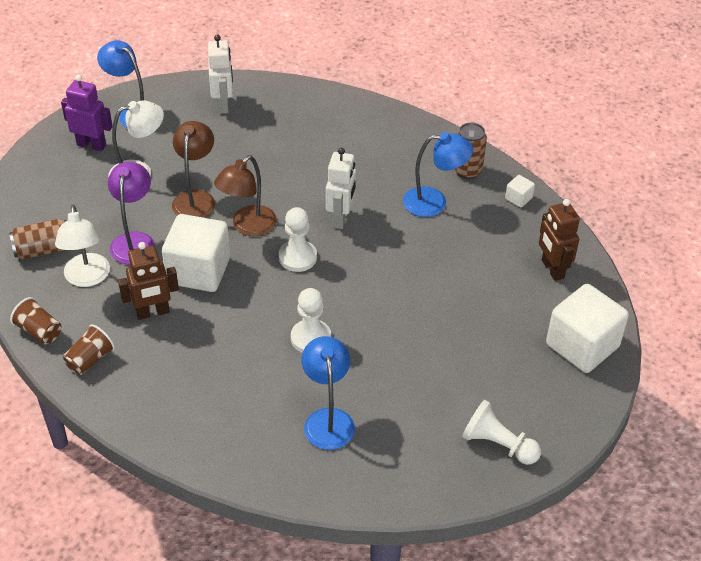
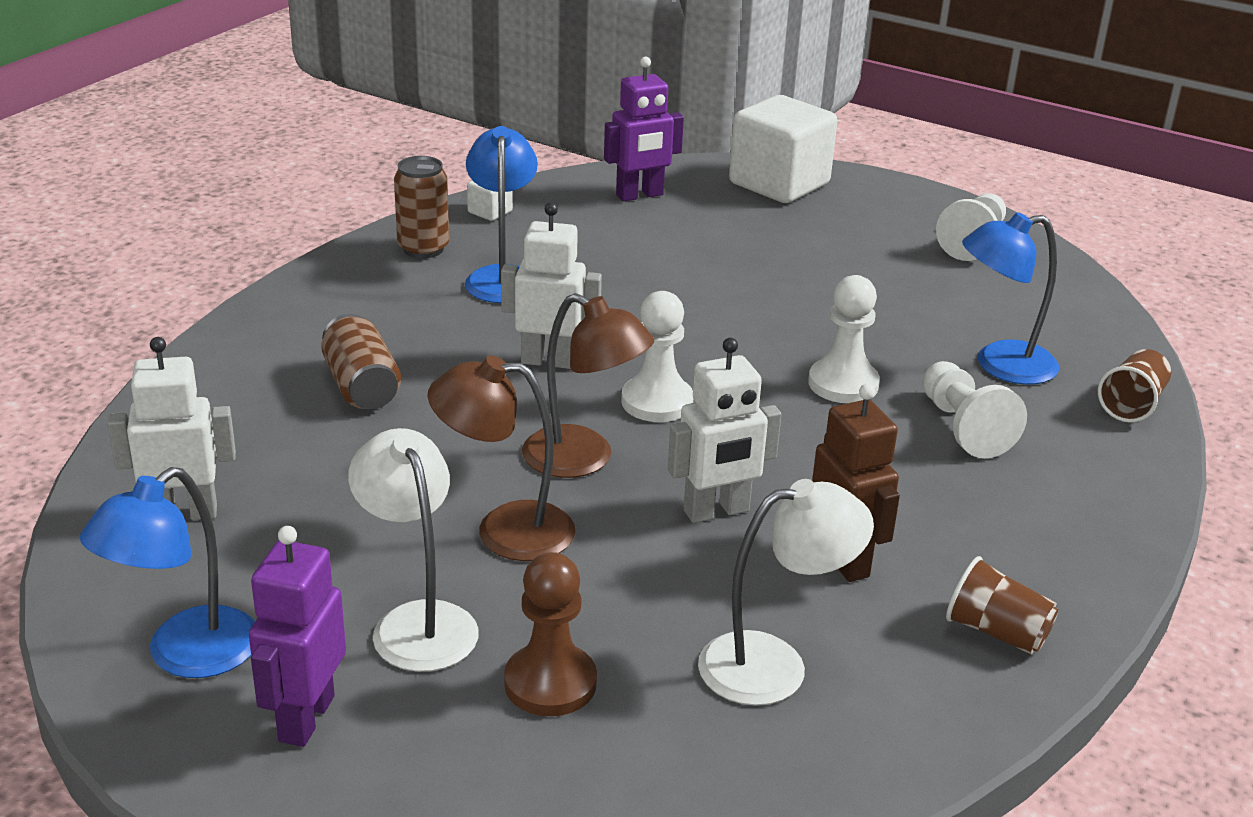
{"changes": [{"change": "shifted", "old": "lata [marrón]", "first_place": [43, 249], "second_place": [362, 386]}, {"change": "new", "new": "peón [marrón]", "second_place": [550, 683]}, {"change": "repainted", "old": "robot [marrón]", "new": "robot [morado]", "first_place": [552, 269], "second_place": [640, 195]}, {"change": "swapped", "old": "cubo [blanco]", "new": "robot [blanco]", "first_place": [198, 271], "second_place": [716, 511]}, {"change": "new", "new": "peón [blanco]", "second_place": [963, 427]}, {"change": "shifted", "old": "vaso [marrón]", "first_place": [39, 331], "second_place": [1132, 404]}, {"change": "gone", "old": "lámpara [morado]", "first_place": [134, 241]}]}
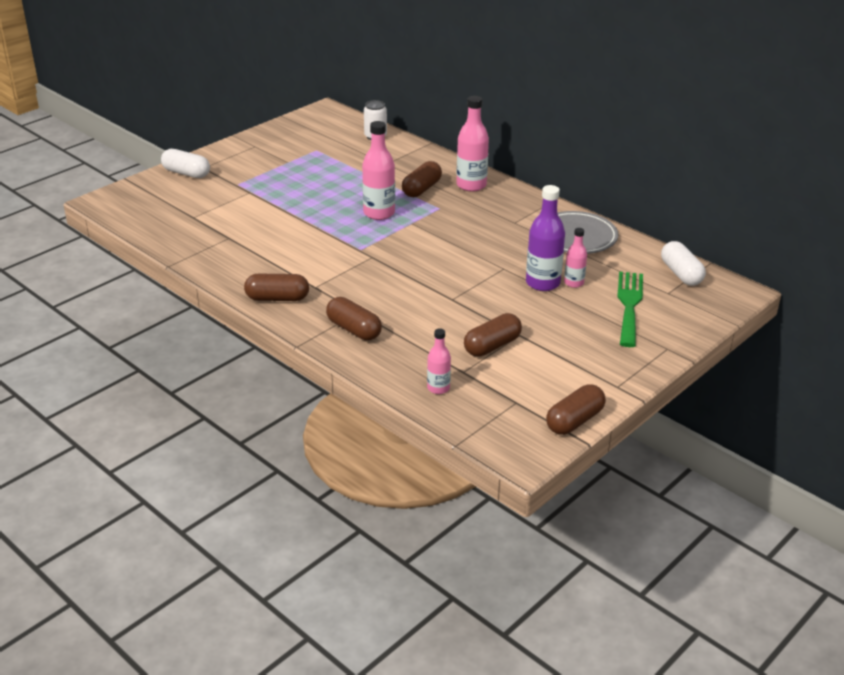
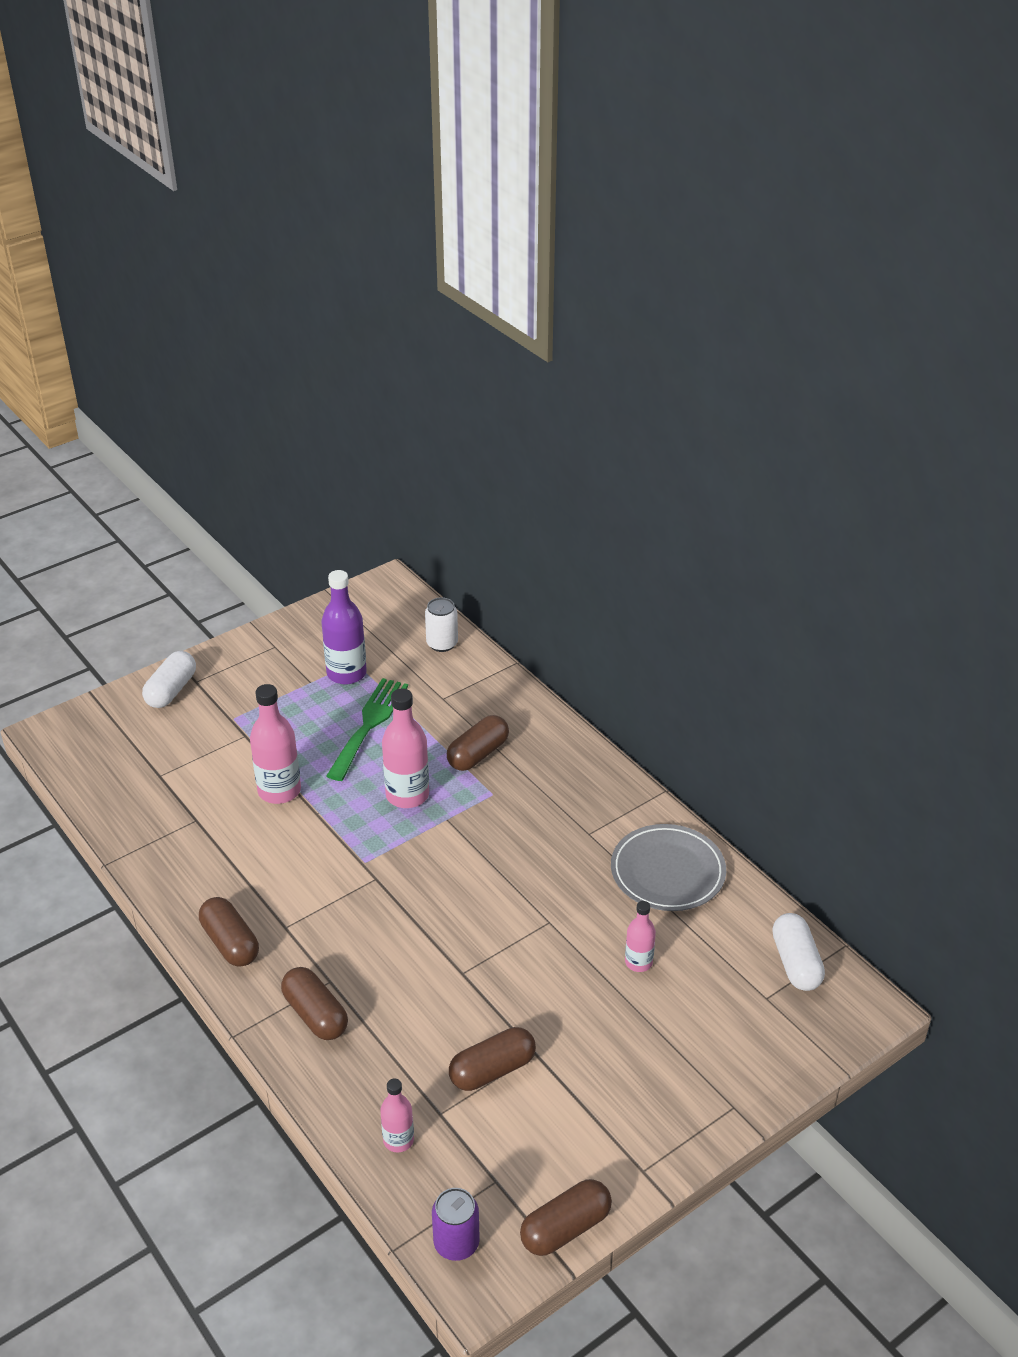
{"changes": [{"change": "rotated", "old": "cápsula [blanco]", "first_place": [186, 173], "second_place": [171, 690], "degrees": 75}, {"change": "rotated", "old": "cápsula [marrón]", "first_place": [277, 298], "second_place": [230, 943], "degrees": 45}, {"change": "shifted", "old": "botella [rosa]", "first_place": [471, 185], "second_place": [279, 791]}, {"change": "shifted", "old": "botella [morado]", "first_place": [542, 283], "second_place": [346, 673]}, {"change": "shifted", "old": "tenedor [verde]", "first_place": [629, 305], "second_place": [369, 724]}, {"change": "new", "new": "lata [morado]", "second_place": [456, 1243]}]}
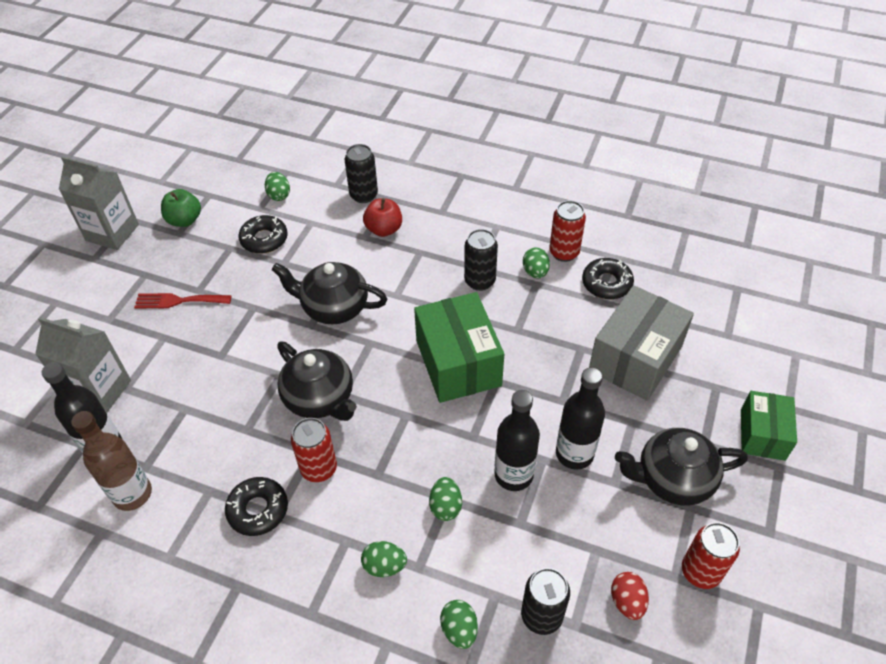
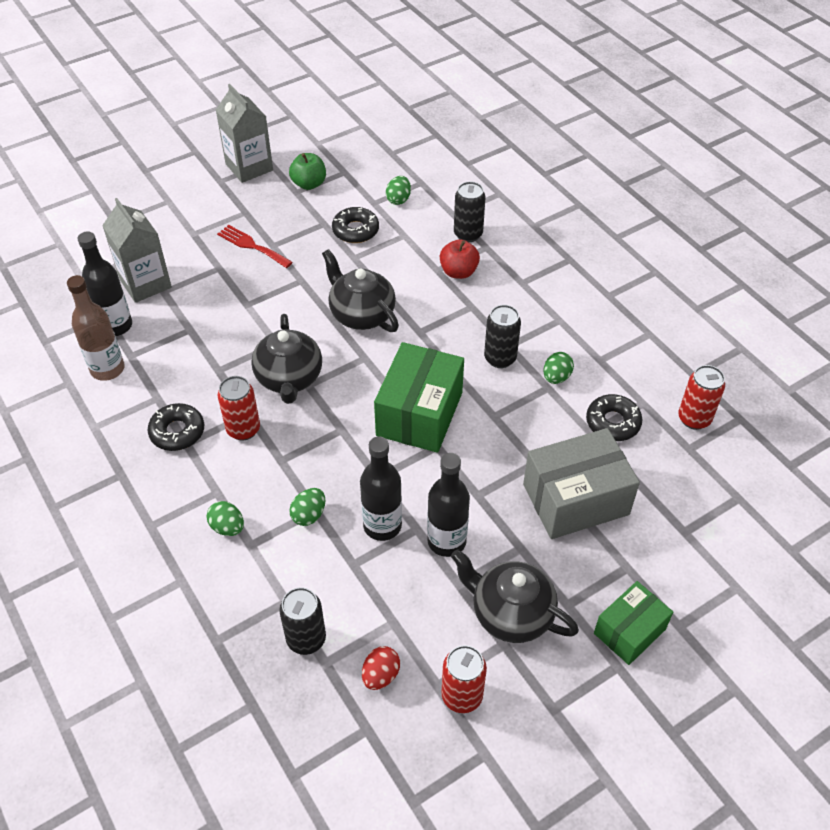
{"changes": [{"change": "shifted", "old": "lata [rojo]", "first_place": [564, 252], "second_place": [694, 419]}, {"change": "gone", "old": "huevo [verde]", "first_place": [459, 629]}]}
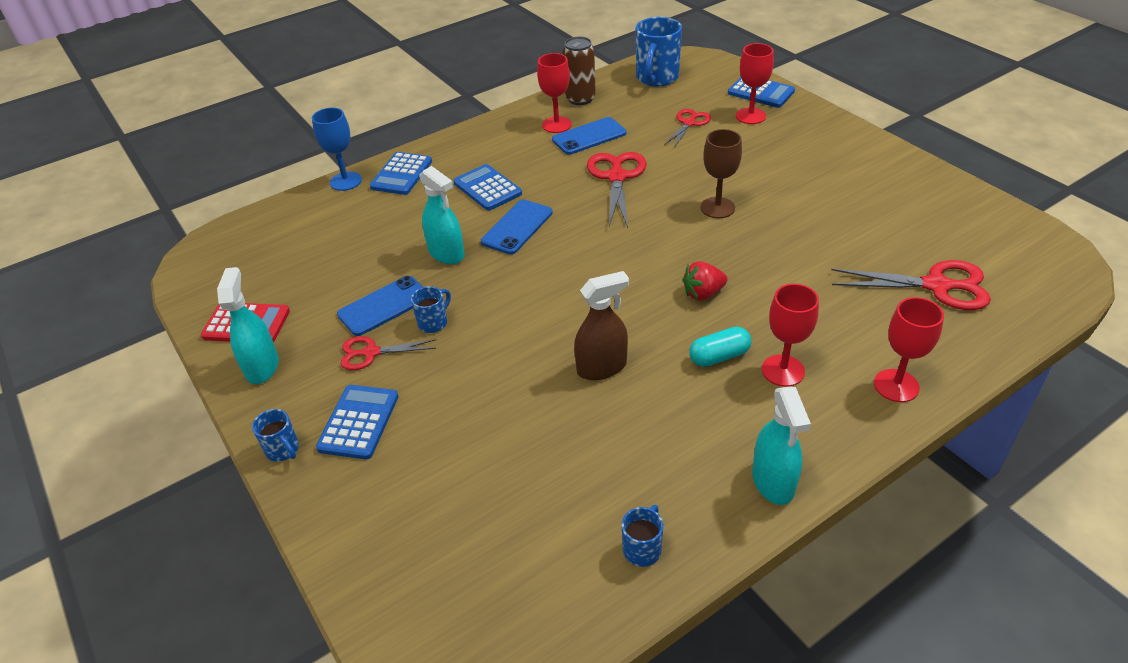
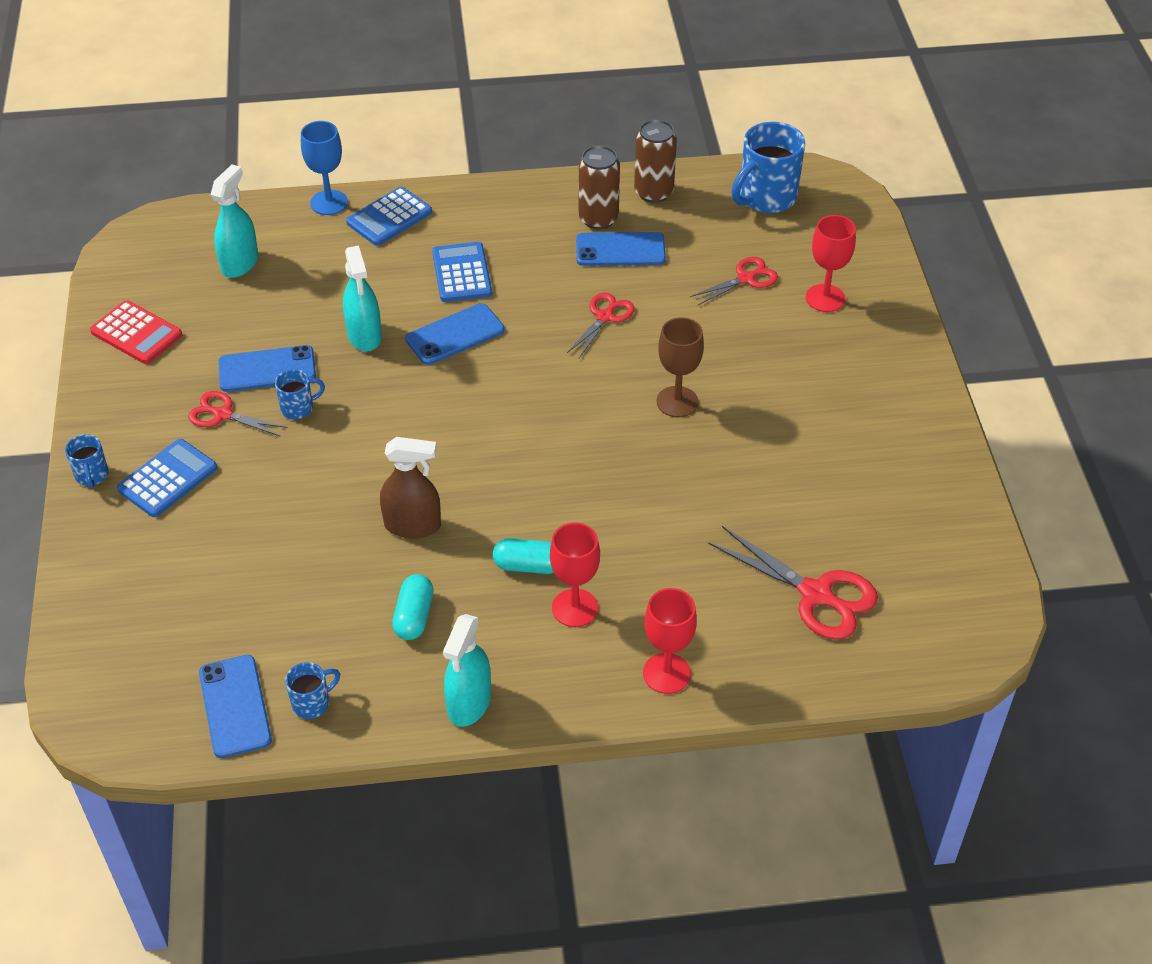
{"changes": [{"change": "new", "new": "móvil [azul]", "second_place": [234, 706]}, {"change": "shifted", "old": "pulverizador [turquesa]", "first_place": [262, 367], "second_place": [240, 263]}, {"change": "new", "new": "cápsula [turquesa]", "second_place": [414, 616]}, {"change": "scaled", "old": "tijeras [rojo]", "first_place": [616, 177], "second_place": [605, 317], "factor": 0.62}, {"change": "swapped", "old": "copa [rojo]", "new": "lata [marrón]", "first_place": [556, 125], "second_place": [598, 219]}, {"change": "gone", "old": "fresa [rojo]", "first_place": [703, 293]}, {"change": "gone", "old": "calculadora [azul]", "first_place": [761, 92]}]}
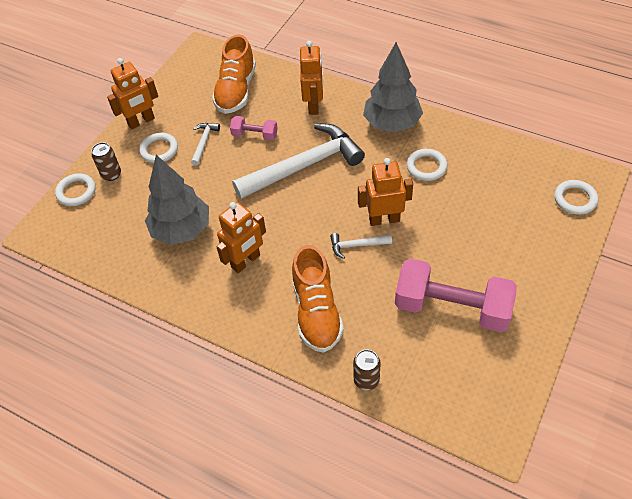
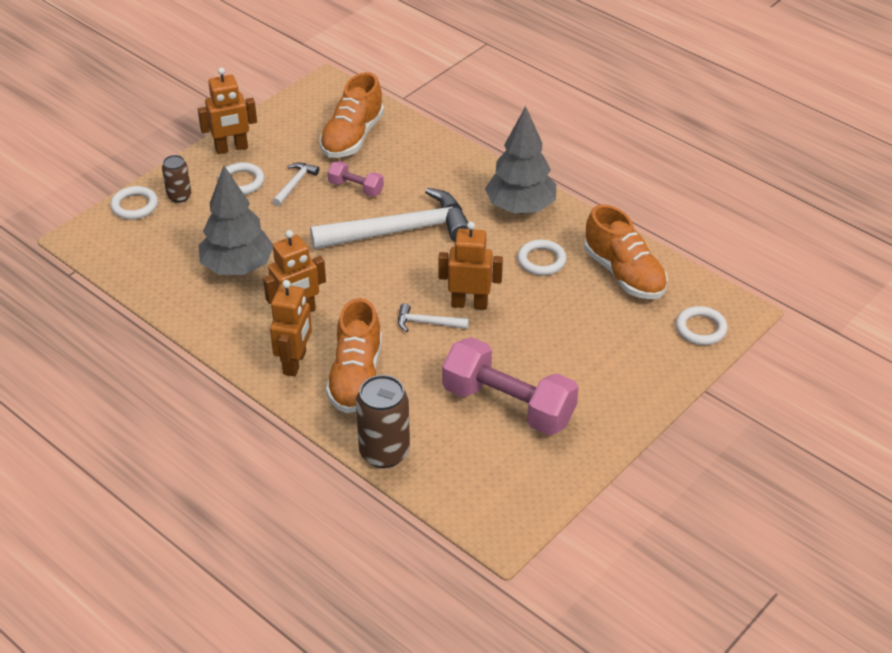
{"changes": [{"change": "shifted", "old": "robot [naranja]", "first_place": [314, 105], "second_place": [295, 363]}, {"change": "scaled", "old": "lata [marrón]", "first_place": [366, 380], "second_place": [384, 452], "factor": 1.72}, {"change": "new", "new": "zapato [naranja]", "second_place": [624, 274]}]}
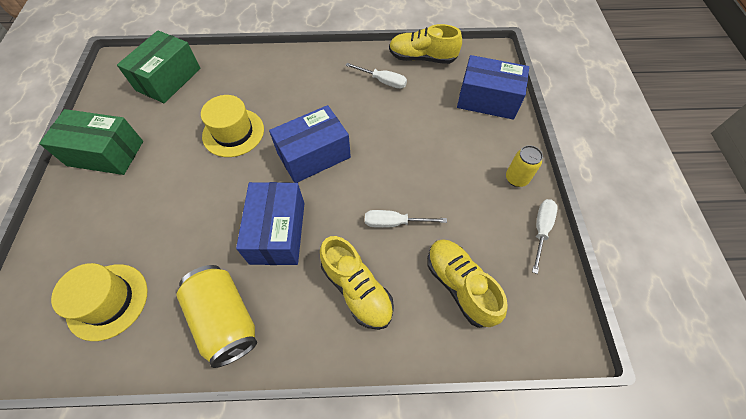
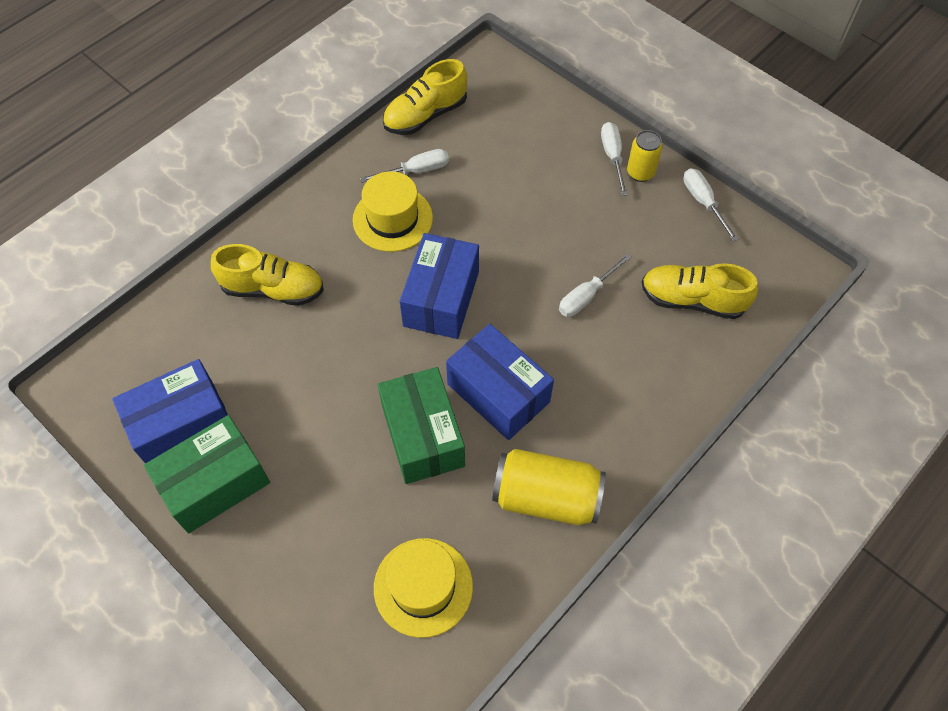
{"changes": [{"change": "shifted", "old": "caja [azul]", "first_place": [487, 99], "second_place": [182, 424]}, {"change": "shifted", "old": "zapato [amarillo]", "first_place": [357, 289], "second_place": [273, 289]}, {"change": "shifted", "old": "sombrero [amarillo]", "first_place": [233, 132], "second_place": [392, 219]}, {"change": "shifted", "old": "caja [verde]", "first_place": [168, 79], "second_place": [423, 436]}, {"change": "new", "new": "destornillador [blanco]", "second_place": [612, 156]}]}
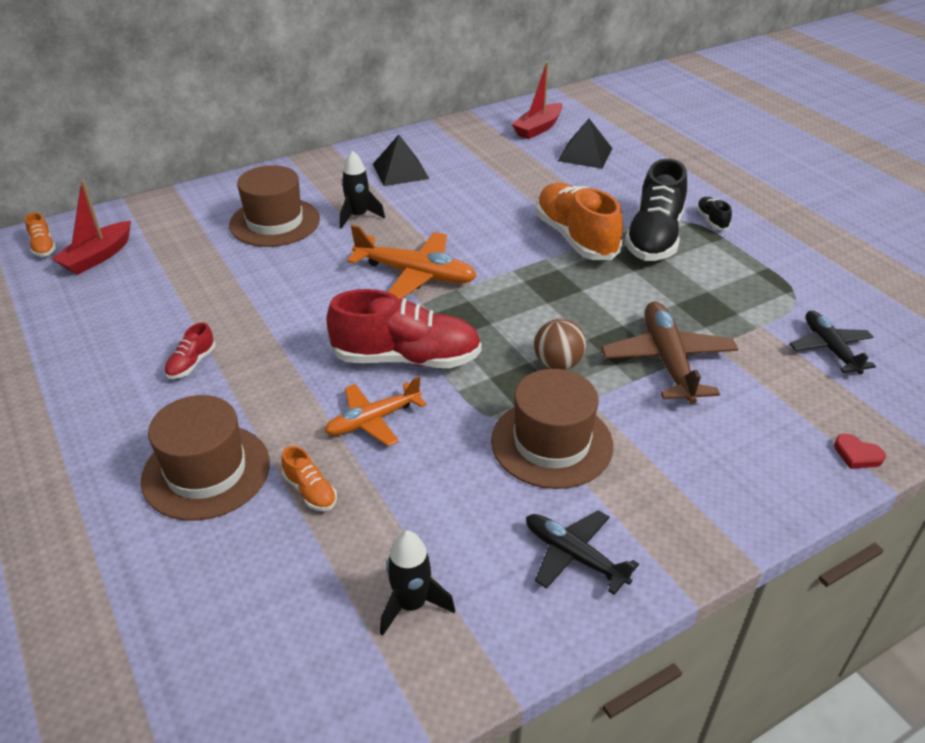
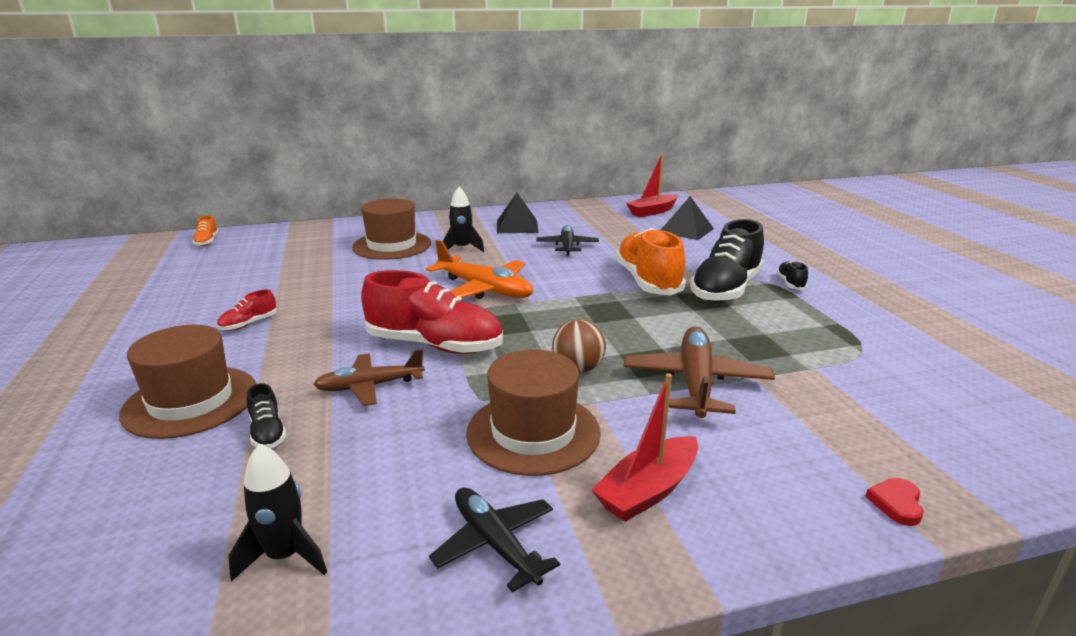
{"changes": [{"change": "repainted", "old": "zapato [naranja]", "new": "zapato [negro]", "first_place": [310, 491], "second_place": [268, 433]}, {"change": "repainted", "old": "avión [naranja]", "new": "avión [marrón]", "first_place": [373, 420], "second_place": [370, 386]}, {"change": "shifted", "old": "avión [negro]", "first_place": [830, 349], "second_place": [567, 246]}, {"change": "shifted", "old": "barco [rojo]", "first_place": [98, 257], "second_place": [648, 490]}, {"change": "rotated", "old": "corazón [rojo]", "first_place": [857, 454], "second_place": [896, 503], "degrees": 60}]}
